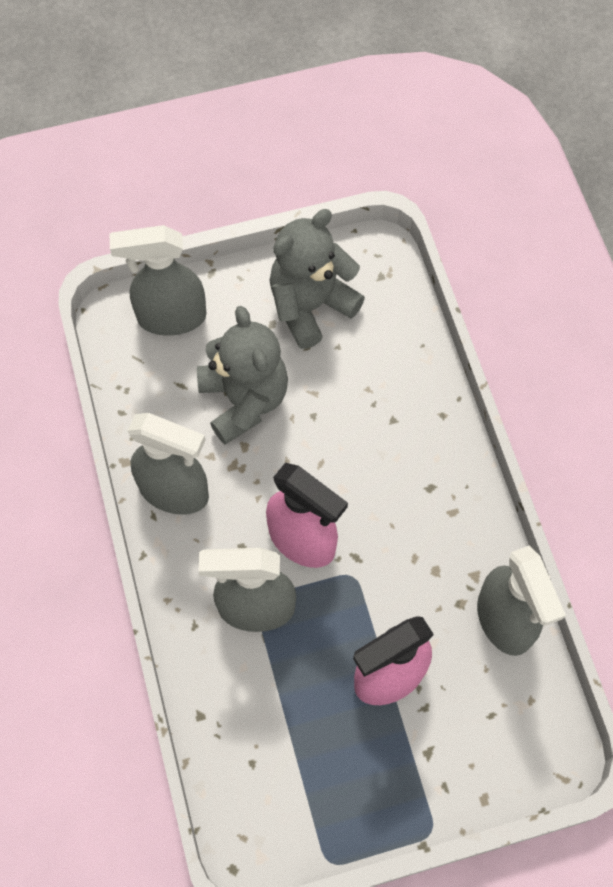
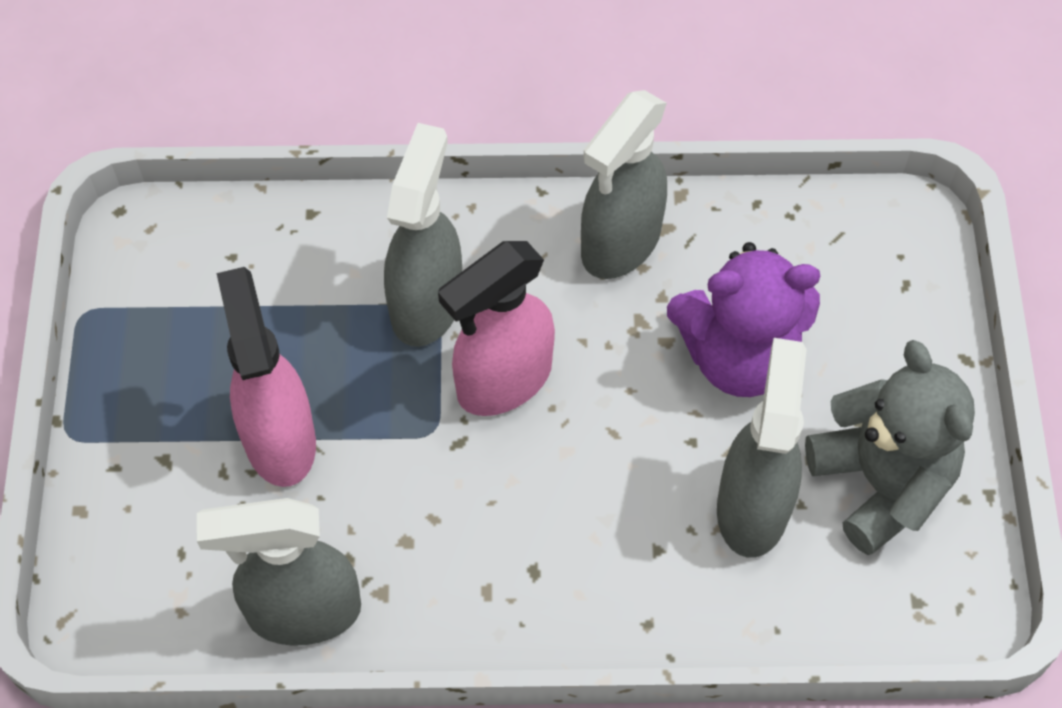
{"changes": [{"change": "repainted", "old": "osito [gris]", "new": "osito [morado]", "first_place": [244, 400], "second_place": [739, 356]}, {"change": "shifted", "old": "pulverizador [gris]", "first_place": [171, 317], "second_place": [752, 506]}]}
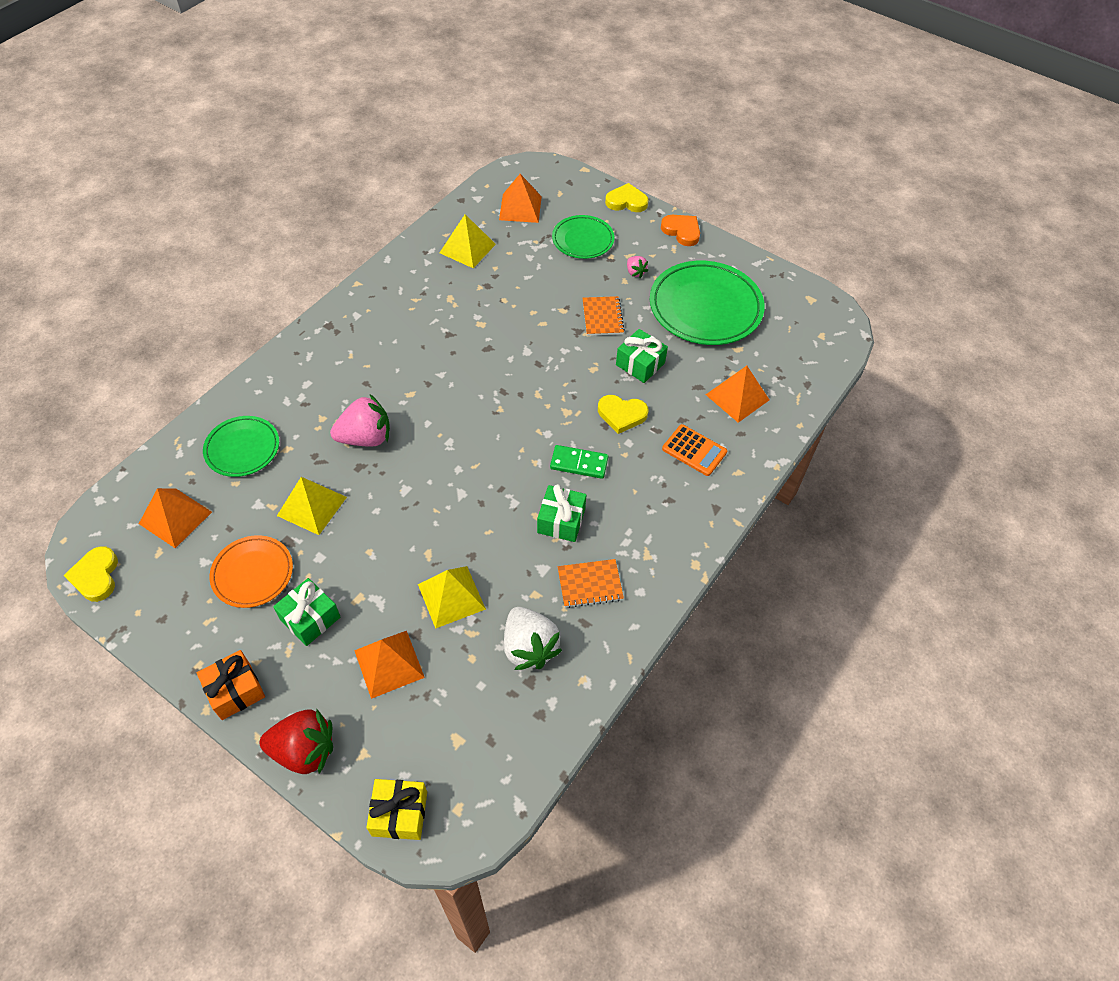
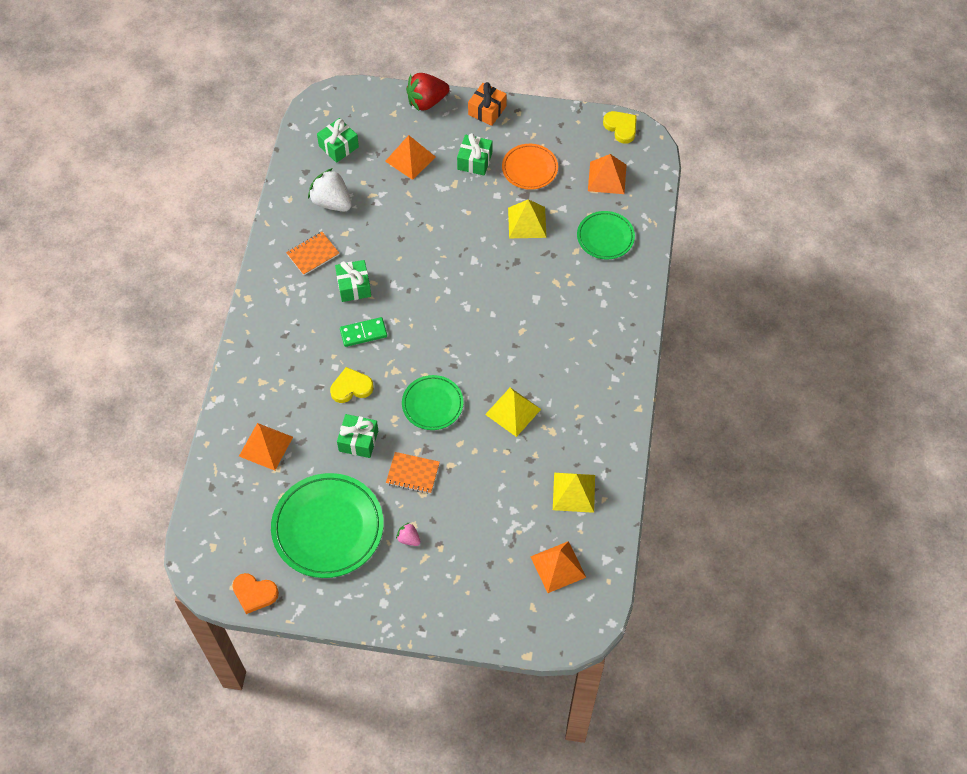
{"changes": [{"change": "shifted", "old": "corazón [naranja]", "first_place": [682, 231], "second_place": [254, 593]}, {"change": "new", "new": "regalo [verde]", "second_place": [338, 146]}, {"change": "rotated", "old": "cuaderno [naranja]", "first_place": [602, 317], "second_place": [413, 473], "degrees": -45}, {"change": "shifted", "old": "plato [verde]", "first_place": [583, 240], "second_place": [432, 404]}, {"change": "shifted", "old": "pirámide [amarillo]", "first_place": [451, 596], "second_place": [513, 411]}, {"change": "gone", "old": "fresa [rosa]", "first_place": [365, 437]}, {"change": "gone", "old": "regalo [amarillo]", "first_place": [399, 813]}, {"change": "gone", "old": "corazón [amarillo]", "first_place": [626, 201]}, {"change": "gone", "old": "calculadora [naranja]", "first_place": [694, 450]}]}
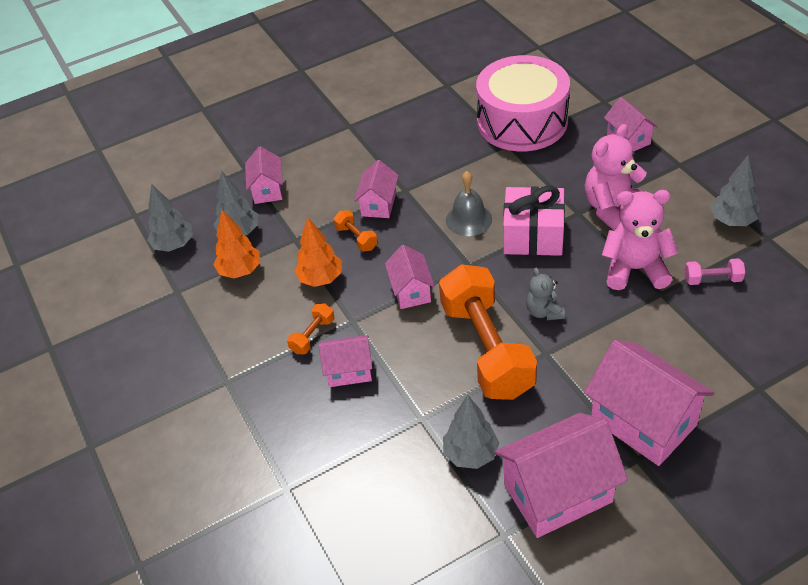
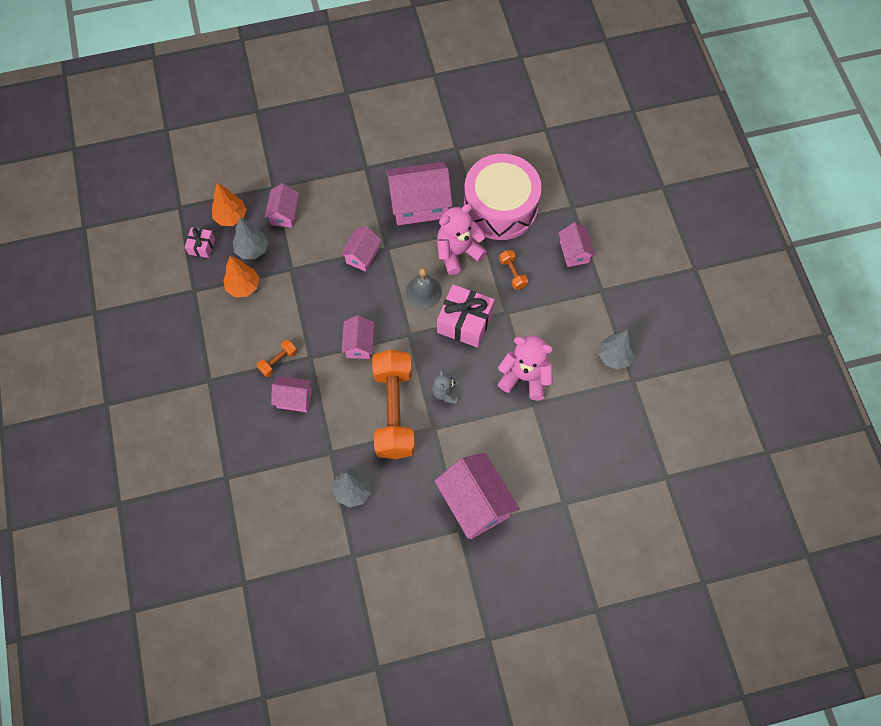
{"changes": [{"change": "swapped", "old": "árbol [gris]", "new": "regalo [rosa]", "first_place": [174, 245], "second_place": [201, 246]}, {"change": "shifted", "old": "árbol [naranja]", "first_place": [321, 279], "second_place": [231, 217]}, {"change": "shifted", "old": "casa [rosa]", "first_place": [558, 493], "second_place": [419, 205]}, {"change": "shifted", "old": "osito [rosa]", "first_place": [612, 209], "second_place": [458, 252]}, {"change": "shifted", "old": "mancuerna [naranja]", "first_place": [356, 238], "second_place": [512, 273]}, {"change": "gone", "old": "mancuerna [rosa]", "first_place": [712, 279]}]}
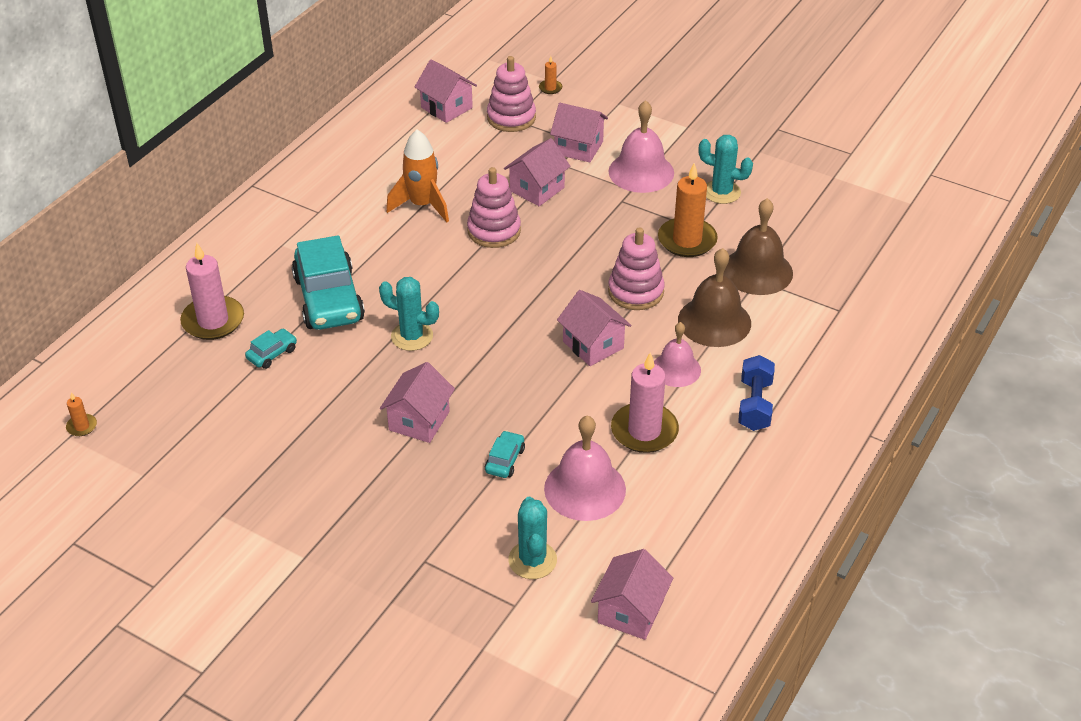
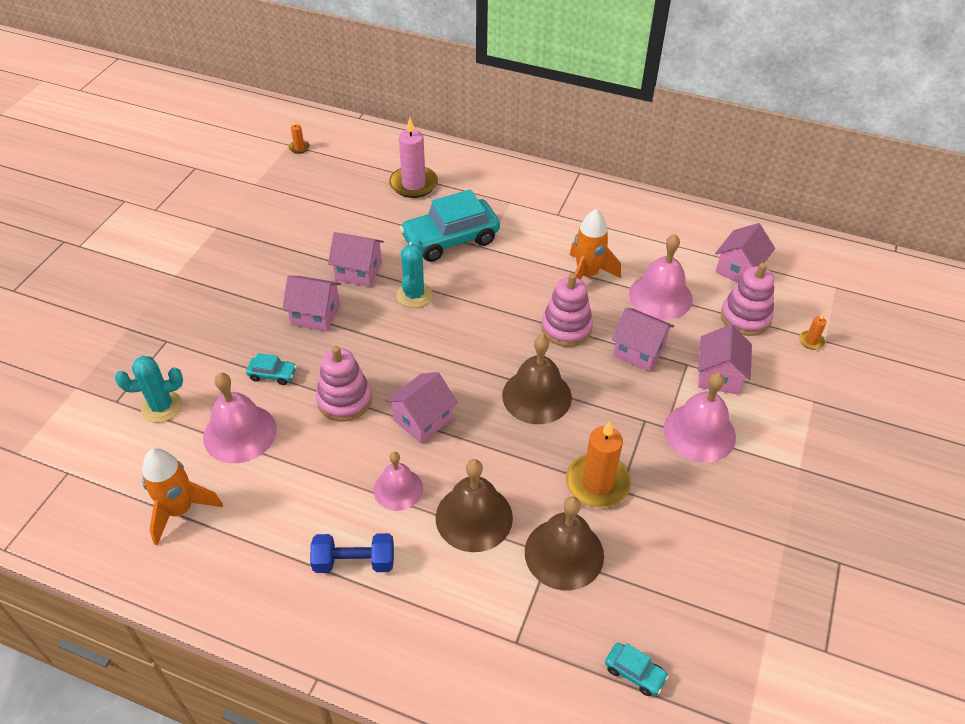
{"changes": [{"change": "new", "new": "cohete [naranja]", "second_place": [180, 510]}, {"change": "shifted", "old": "juguete apilable [rosa]", "first_place": [636, 292], "second_place": [344, 400]}, {"change": "shifted", "old": "casa [rosa]", "first_place": [630, 611], "second_place": [358, 271]}, {"change": "new", "new": "campana [marrón]", "second_place": [537, 396]}, {"change": "shifted", "old": "coche [turquesa]", "first_place": [272, 354], "second_place": [634, 672]}, {"change": "new", "new": "campana [rosa]", "second_place": [660, 296]}, {"change": "gone", "old": "vela [rosa]", "first_place": [644, 431]}, {"change": "gone", "old": "cactus [turquesa]", "first_place": [721, 192]}]}
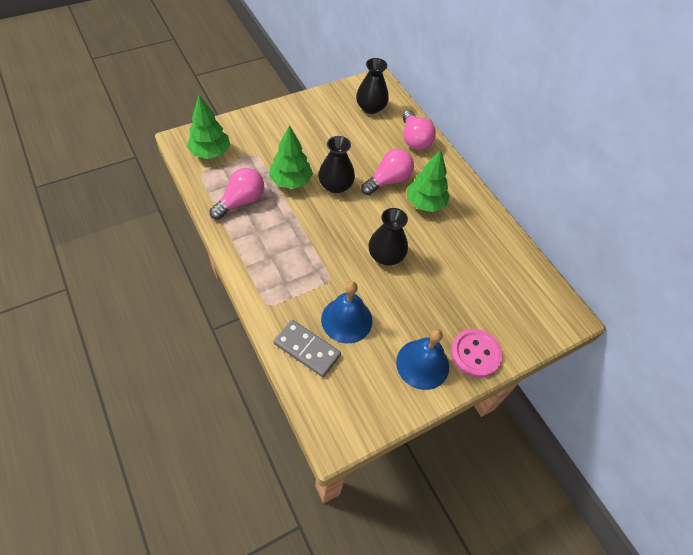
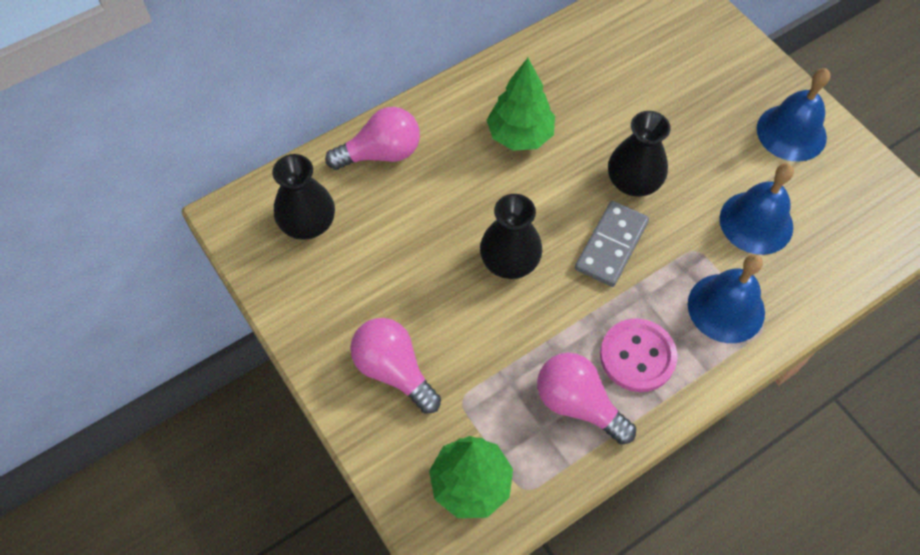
{"changes": [{"change": "shifted", "old": "bombilla [rosa]", "first_place": [388, 181], "second_place": [394, 370]}, {"change": "shifted", "old": "ficha de dominó [gris]", "first_place": [307, 349], "second_place": [611, 245]}, {"change": "shifted", "old": "botón [rosa]", "first_place": [475, 354], "second_place": [637, 356]}, {"change": "new", "new": "campana [azul]", "second_place": [726, 308]}, {"change": "gone", "old": "árbol [verde]", "first_place": [291, 181]}]}
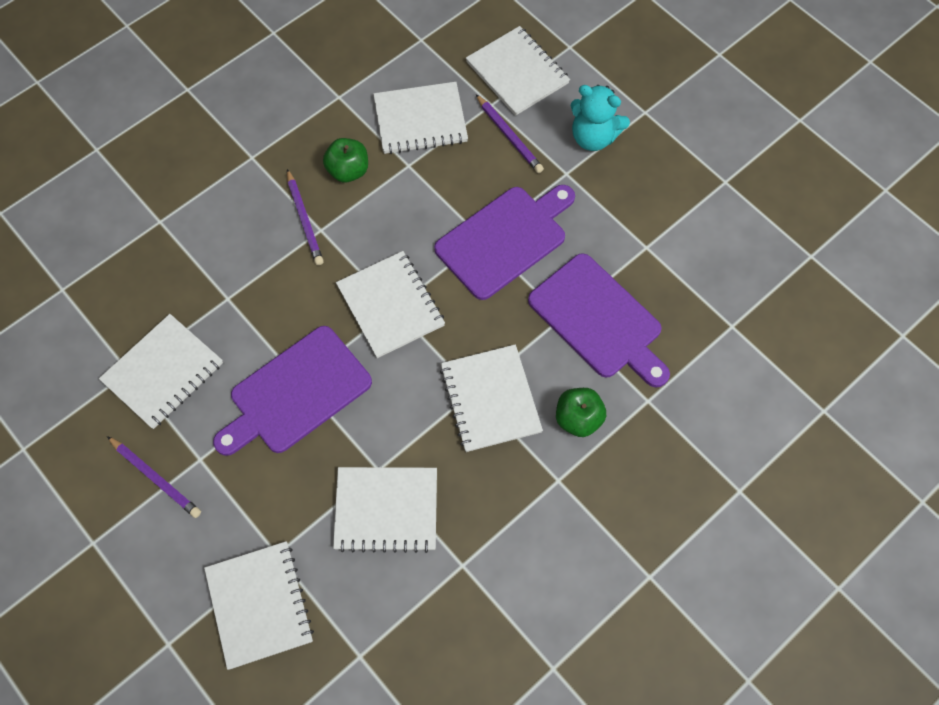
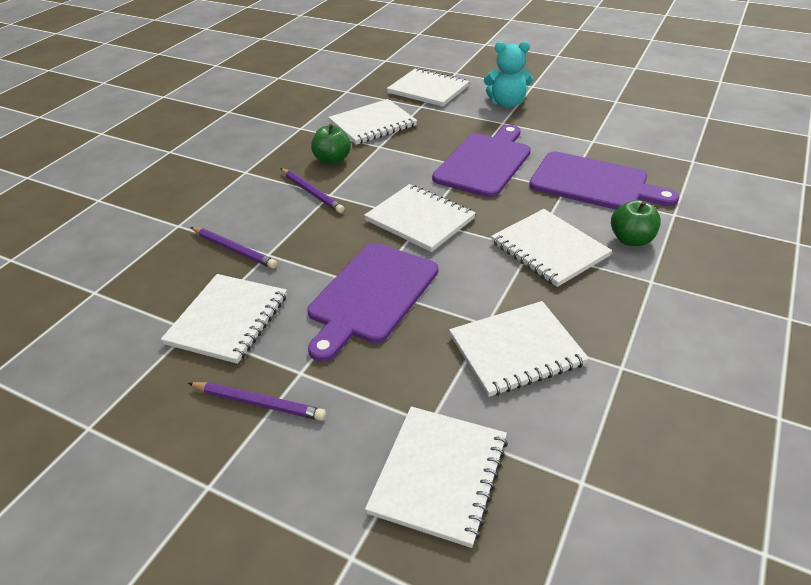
{"changes": [{"change": "shifted", "old": "lápiz [morado]", "first_place": [509, 136], "second_place": [234, 249]}, {"change": "rotated", "old": "cuaderno [blanco]", "first_place": [259, 605], "second_place": [439, 475], "degrees": 60}]}
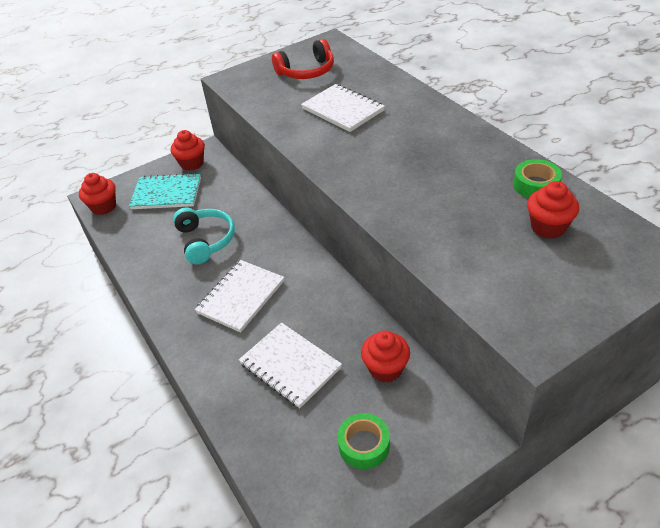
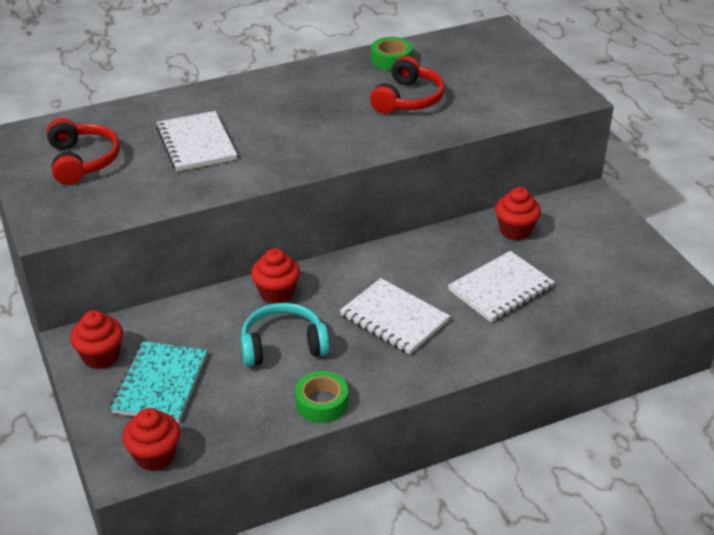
{"changes": [{"change": "rotated", "old": "cuaderno [blanco]", "first_place": [343, 110], "second_place": [196, 144], "degrees": -75}, {"change": "shifted", "old": "magdalena [rojo]", "first_place": [548, 227], "second_place": [277, 293]}, {"change": "shifted", "old": "cinta adhesiva [verde]", "first_place": [364, 445], "second_place": [321, 403]}, {"change": "new", "new": "auriculares [rojo]", "second_place": [408, 99]}]}
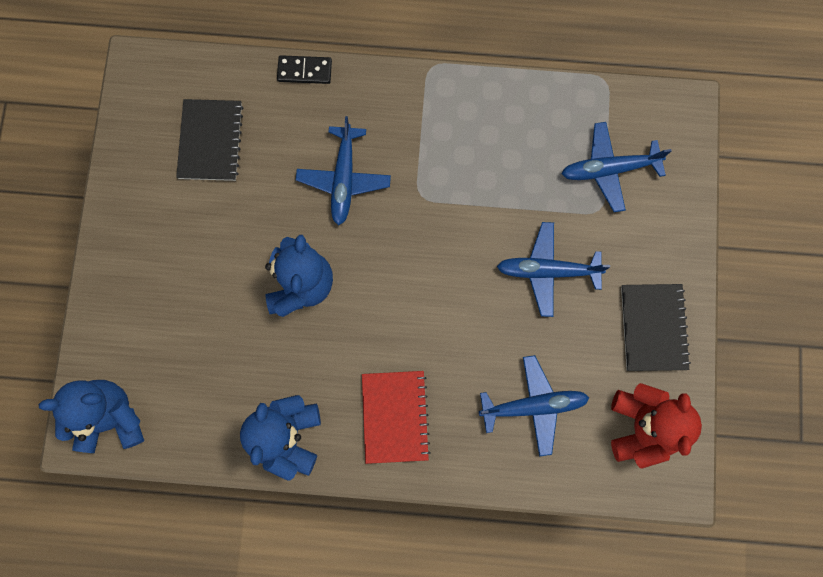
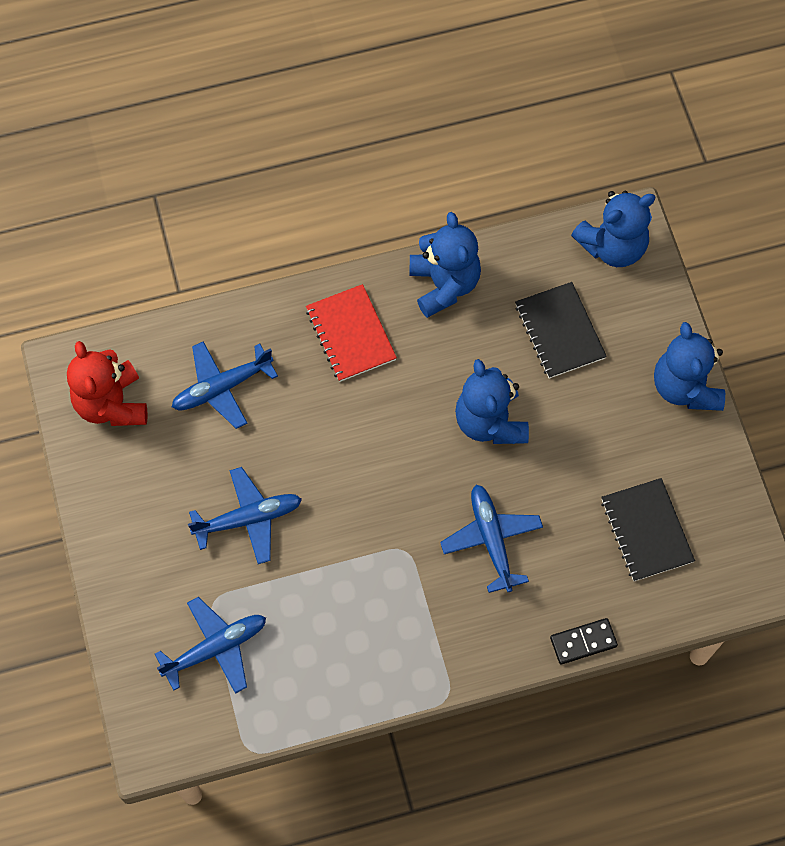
{"changes": [{"change": "shifted", "old": "cuaderno [negro]", "first_place": [653, 328], "second_place": [560, 331]}, {"change": "new", "new": "osito [azul]", "second_place": [685, 387]}]}
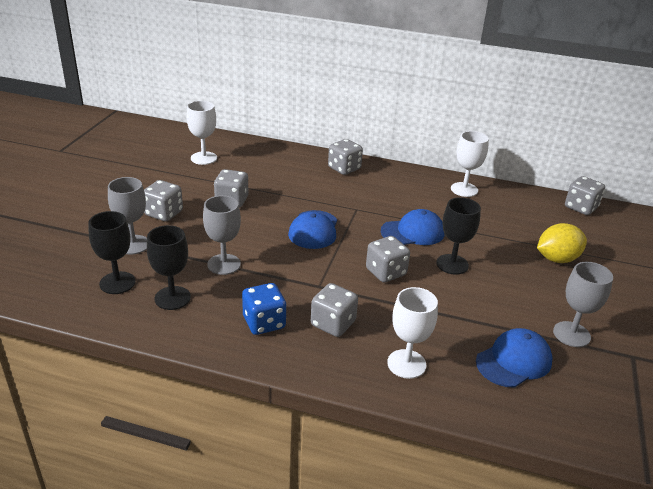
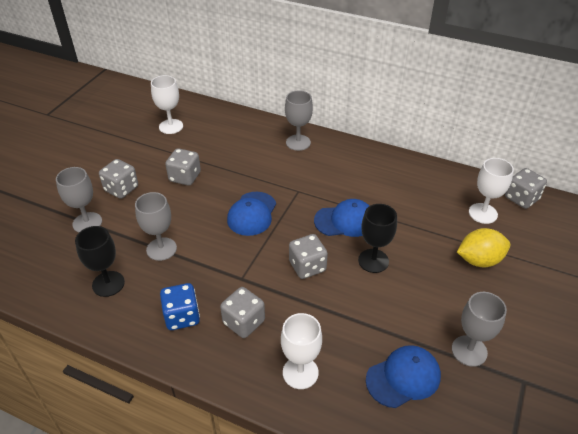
{"changes": [{"change": "swapped", "old": "dado [gris]", "new": "copa [gris]", "first_place": [344, 168], "second_place": [298, 142]}, {"change": "shifted", "old": "copa [blanco]", "first_place": [464, 189], "second_place": [483, 213]}, {"change": "gone", "old": "copa [negro]", "first_place": [117, 283]}]}
